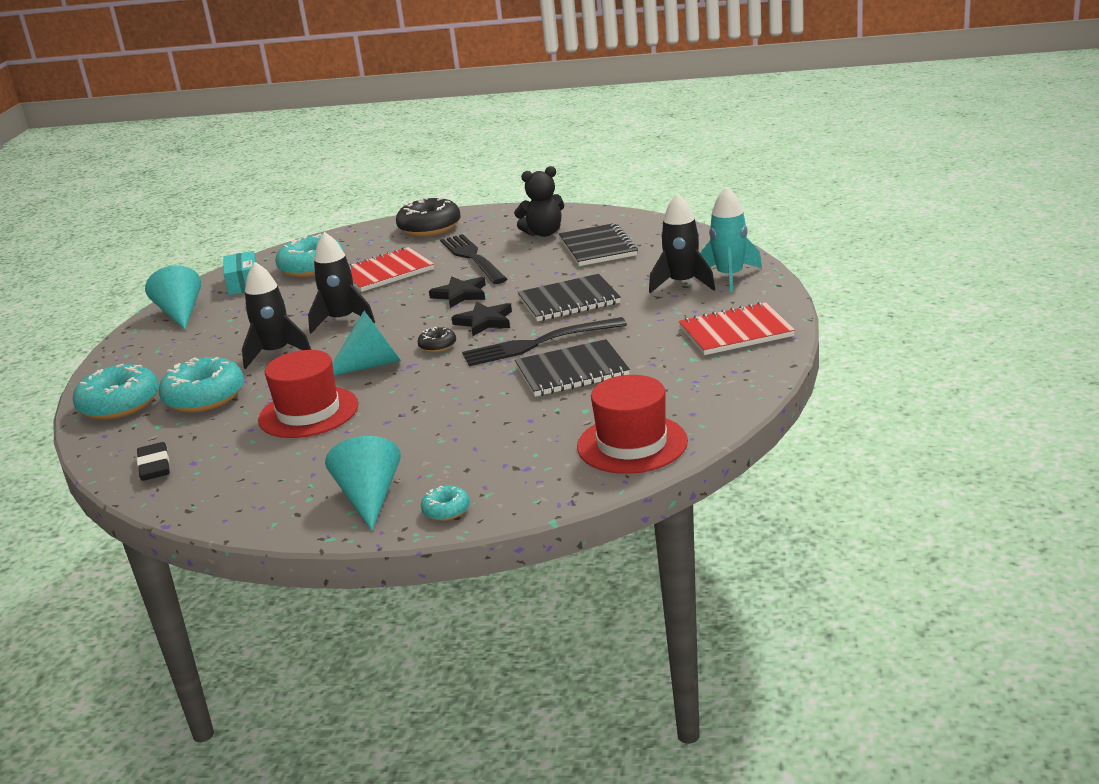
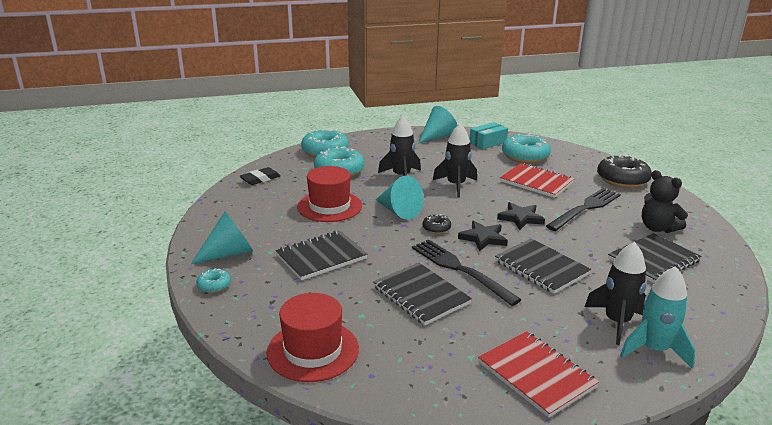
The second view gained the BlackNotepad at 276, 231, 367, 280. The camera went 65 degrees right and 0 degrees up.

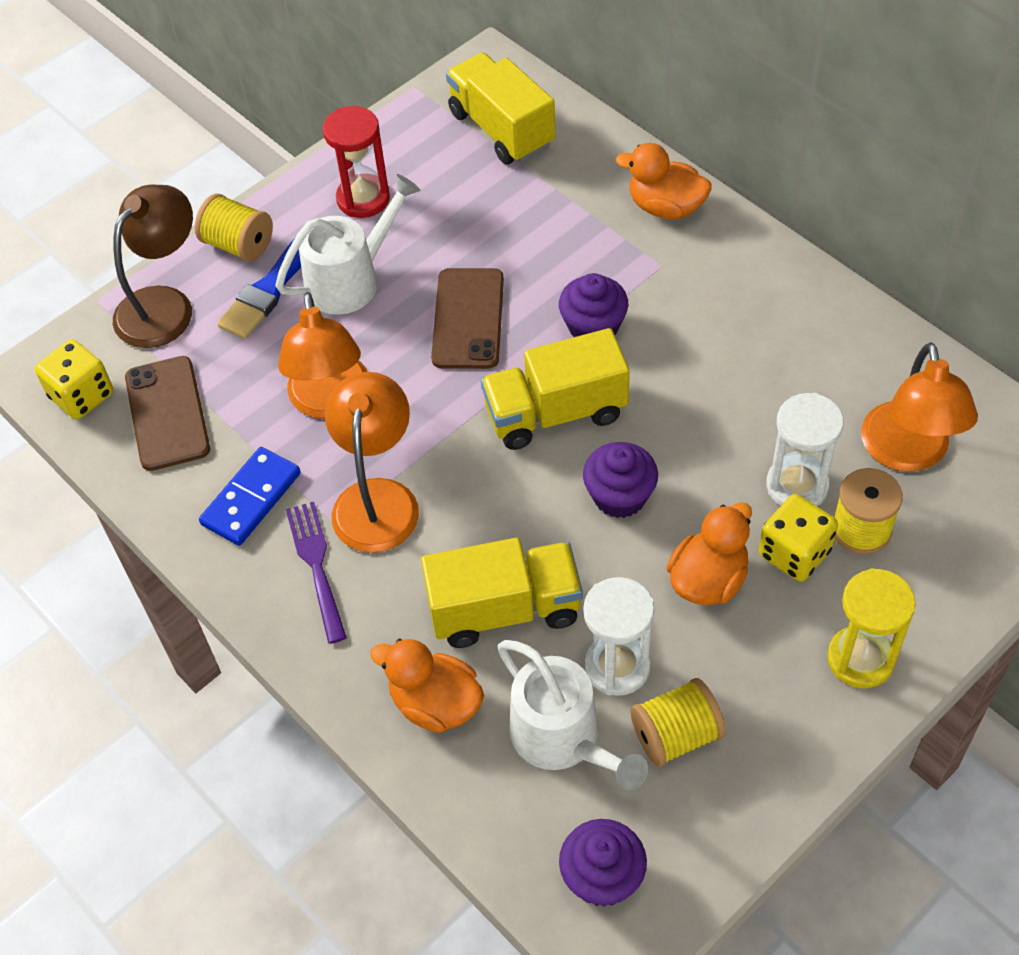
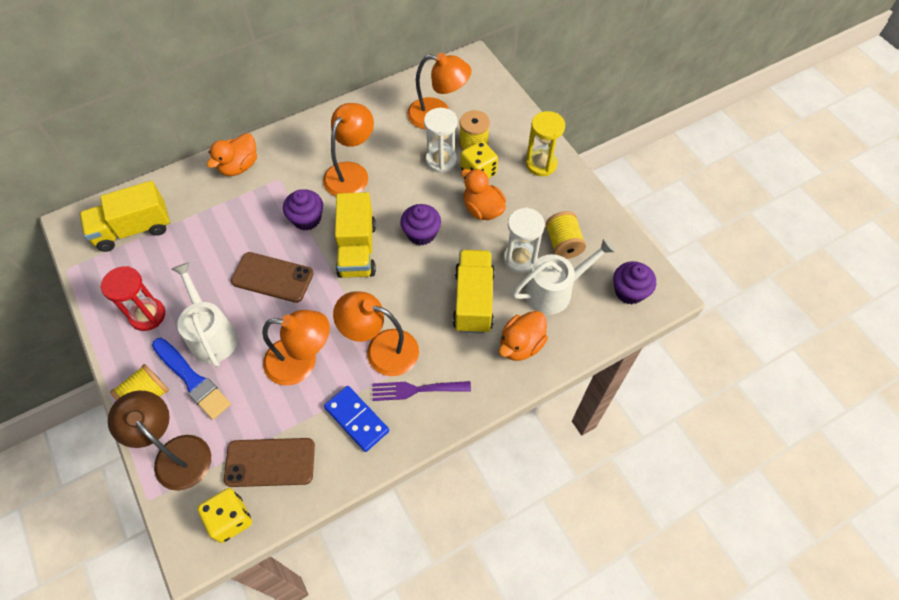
The second view gained the BrightOrangeLamp at 323, 103, 374, 196. The camera went 80 degrees left and 5 degrees up.

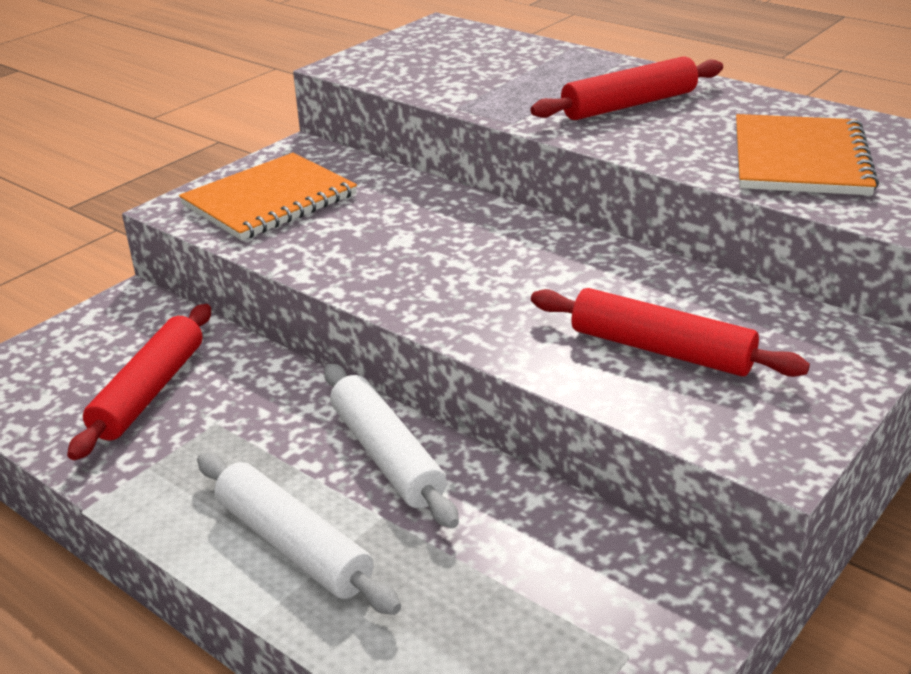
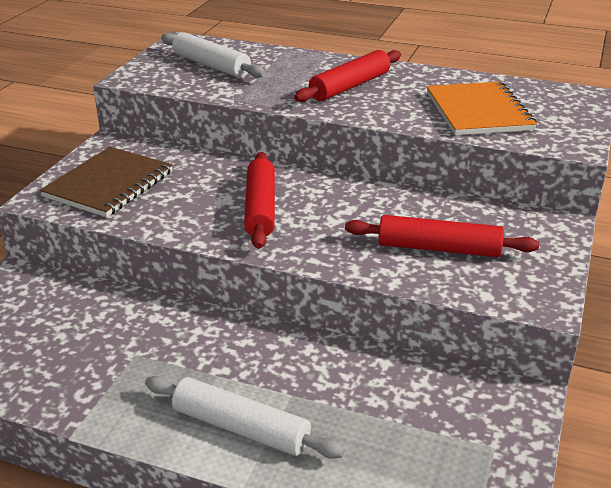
What was the BrightOrangeNotepad at 179, 153, 357, 240 turned into the DarkBrownNotepad at 40, 147, 173, 217. The WhiteRollingPin ended up elsewhere, having gone from 324, 363, 459, 528 to 161, 32, 265, 78. The RedRollingPin ended up elsewhere, having gone from 67, 304, 211, 460 to 244, 152, 275, 249. The camera went 20 degrees left and 0 degrees up.

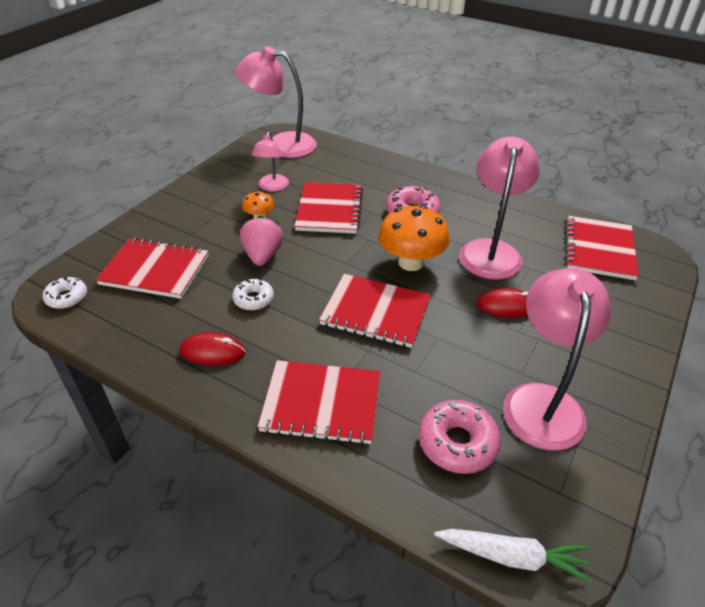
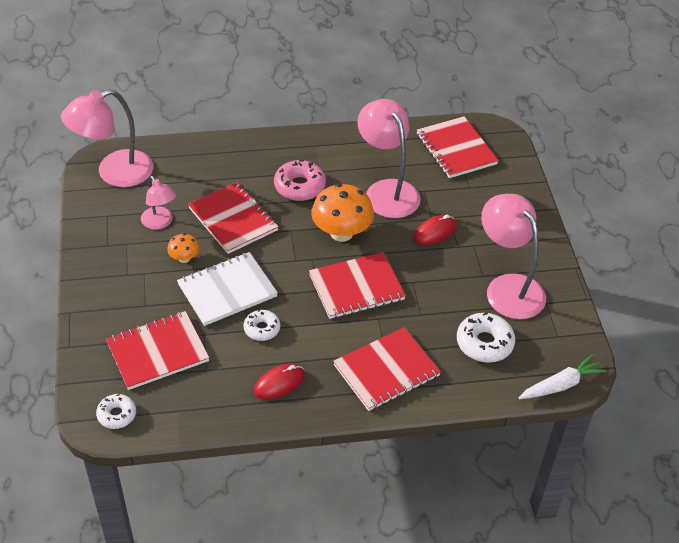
Where the PinkStrawberry stood at 240, 215, 283, 266, the WhiteNotepad came to stand at 177, 252, 278, 326. What was the PinkGlazedDonut at 419, 400, 501, 474 turned into the WhiteGlazedDonut at 457, 312, 515, 363. The camera went 40 degrees left and 5 degrees up.

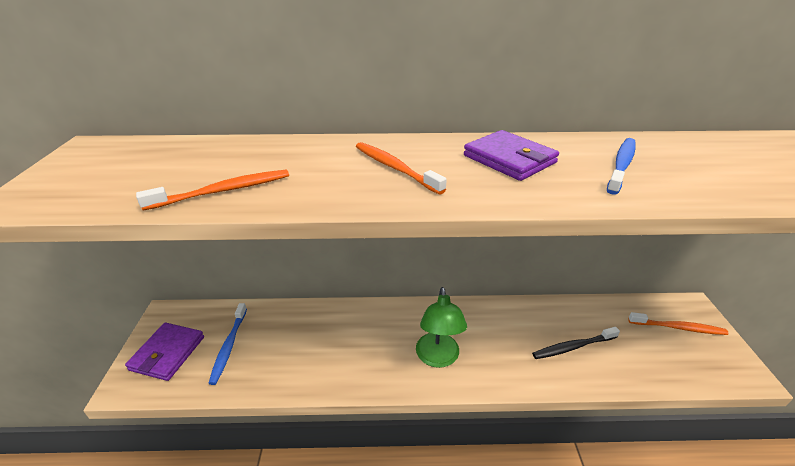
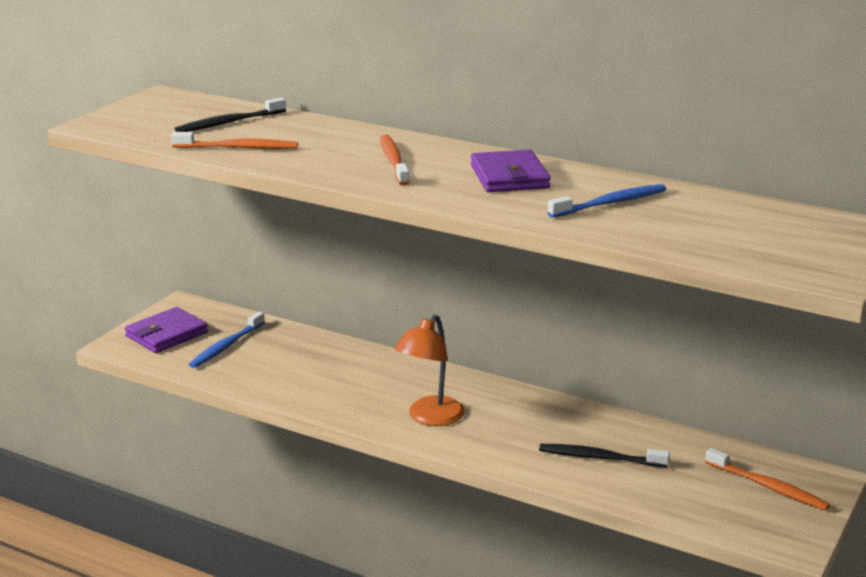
The second view gained the BlackToothBrush at 175, 98, 286, 132. What was the GreenLamp at 416, 287, 467, 368 turned into the BrightOrangeLamp at 395, 314, 465, 426. The camera went 30 degrees right and 10 degrees down.

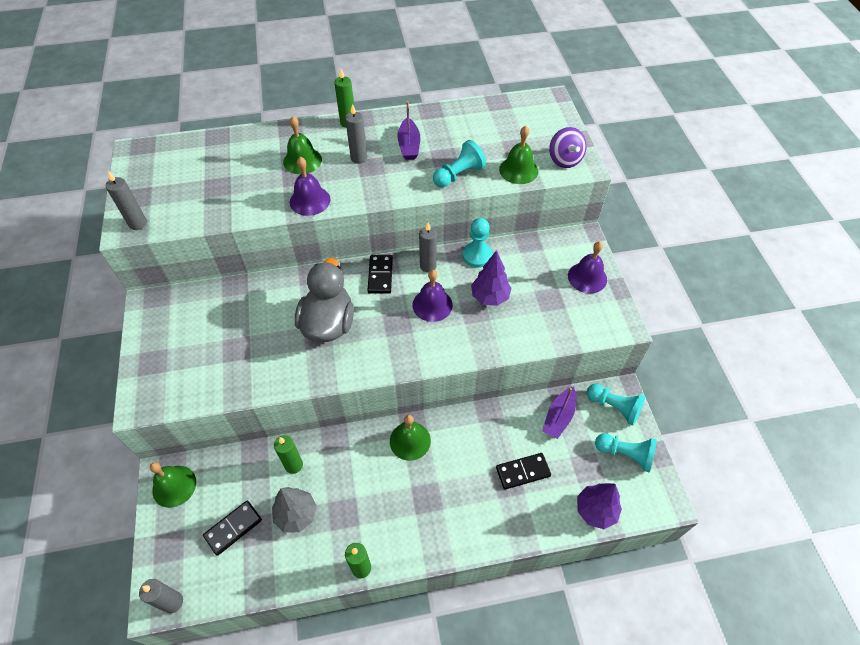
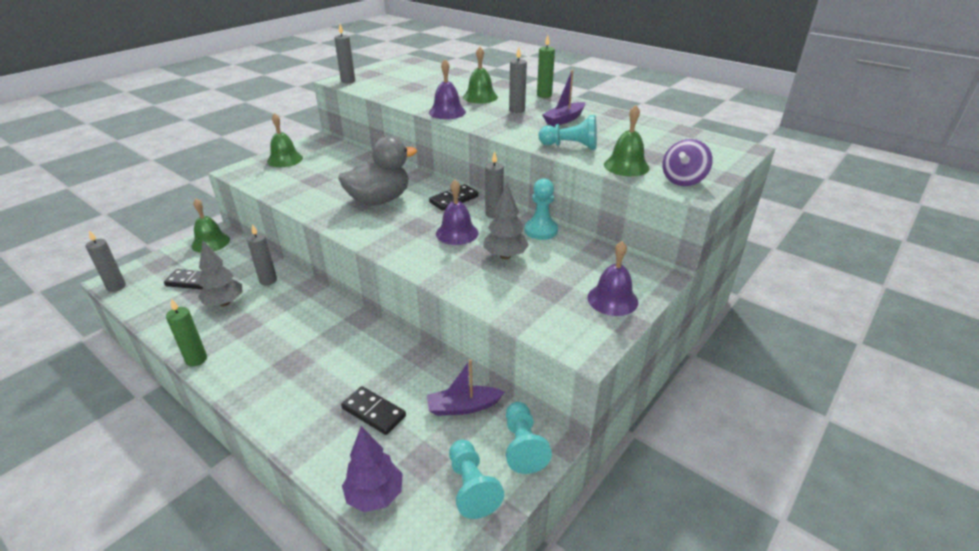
What was the GreenCandle at 274, 435, 303, 474 turned into the AshGreyCandle at 247, 224, 277, 285. The GreenHandBell ended up elsewhere, having gone from 390, 415, 431, 461 to 267, 113, 303, 167. What was the RoyalPurpleFirTree at 471, 250, 512, 306 turned into the AshGreyFirTree at 483, 183, 529, 259. The camera went 50 degrees right and 20 degrees down.

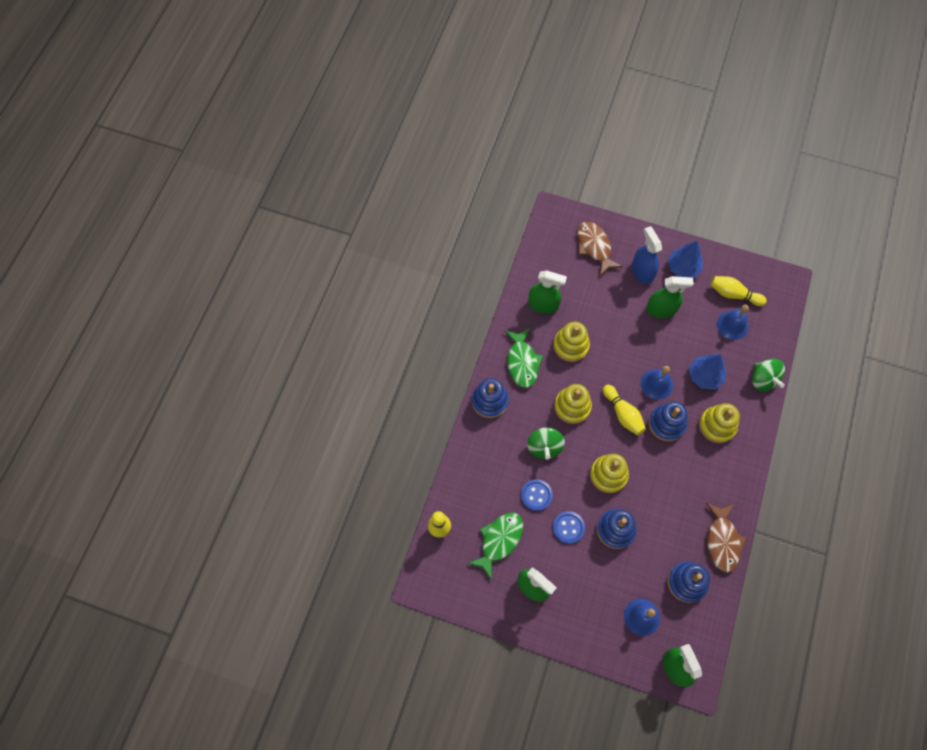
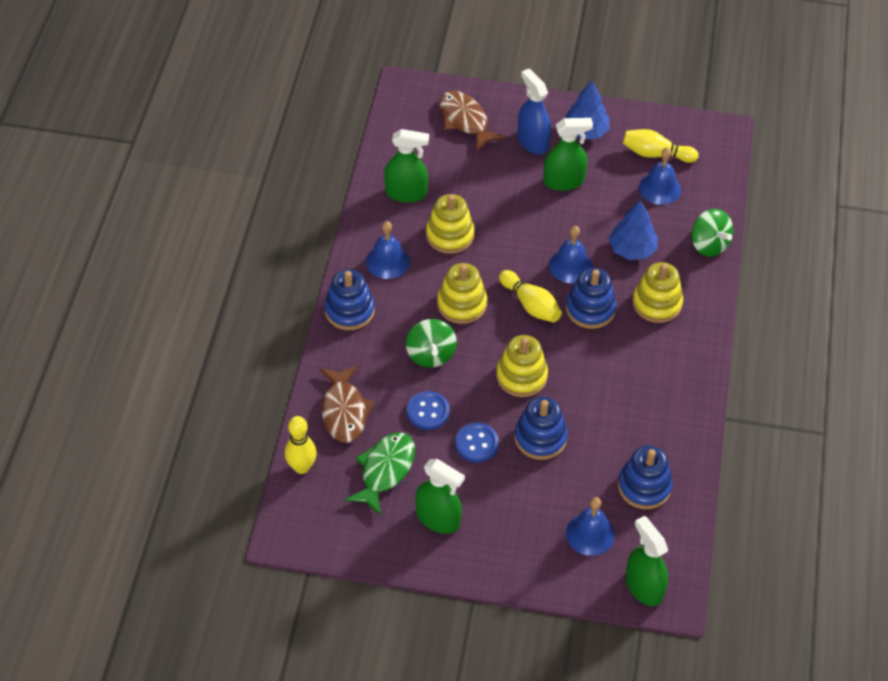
The DarkBrownFish ended up elsewhere, having gone from 706, 503, 747, 573 to 320, 365, 375, 443. Where the GreenFish stood at 505, 328, 543, 388, the CobaltHandBell came to stand at 366, 221, 410, 279. The camera went 10 degrees left and 15 degrees down.

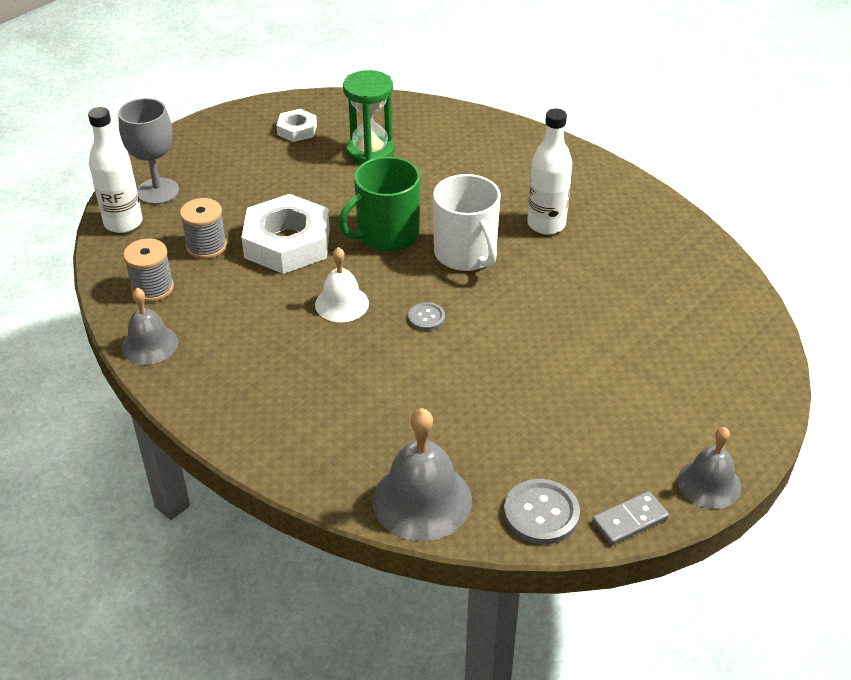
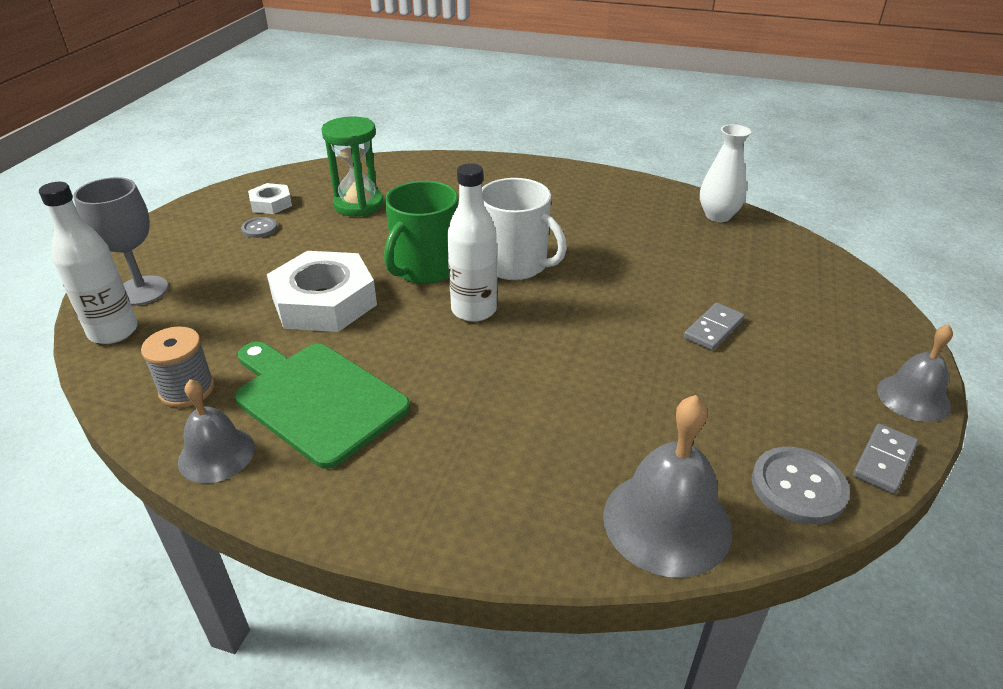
The second view gained the GreenChoppingBoard at 235, 342, 410, 469. The AshGreyButton ended up elsewhere, having gone from 408, 302, 445, 331 to 241, 217, 277, 238. The WhiteBottle ended up elsewhere, having gone from 527, 108, 572, 235 to 447, 163, 497, 322. The second view gained the AshGreyDomino at 684, 303, 745, 351. The second view gained the WhiteVase at 700, 124, 751, 222. The second view lost the AshGreySpool at 180, 198, 227, 259. The second view lost the WhiteHandBell at 315, 247, 369, 322. The camera went 25 degrees left and 5 degrees down.

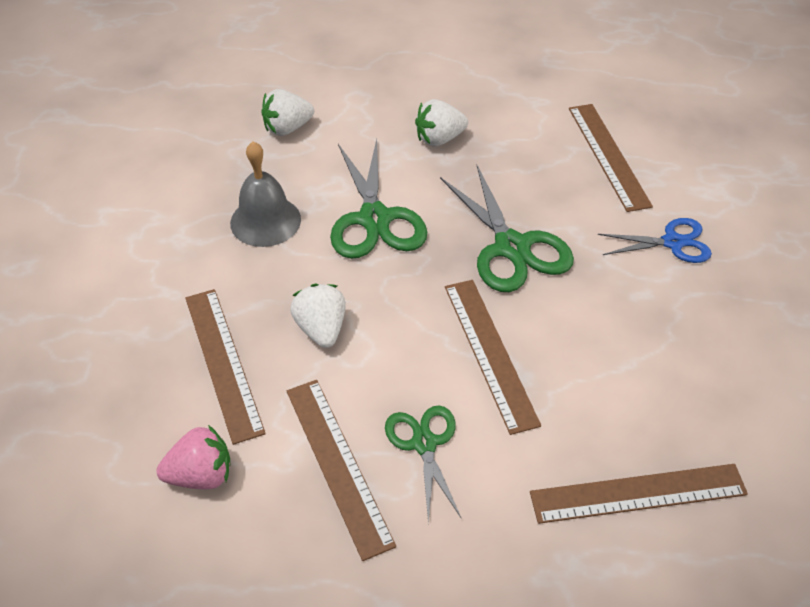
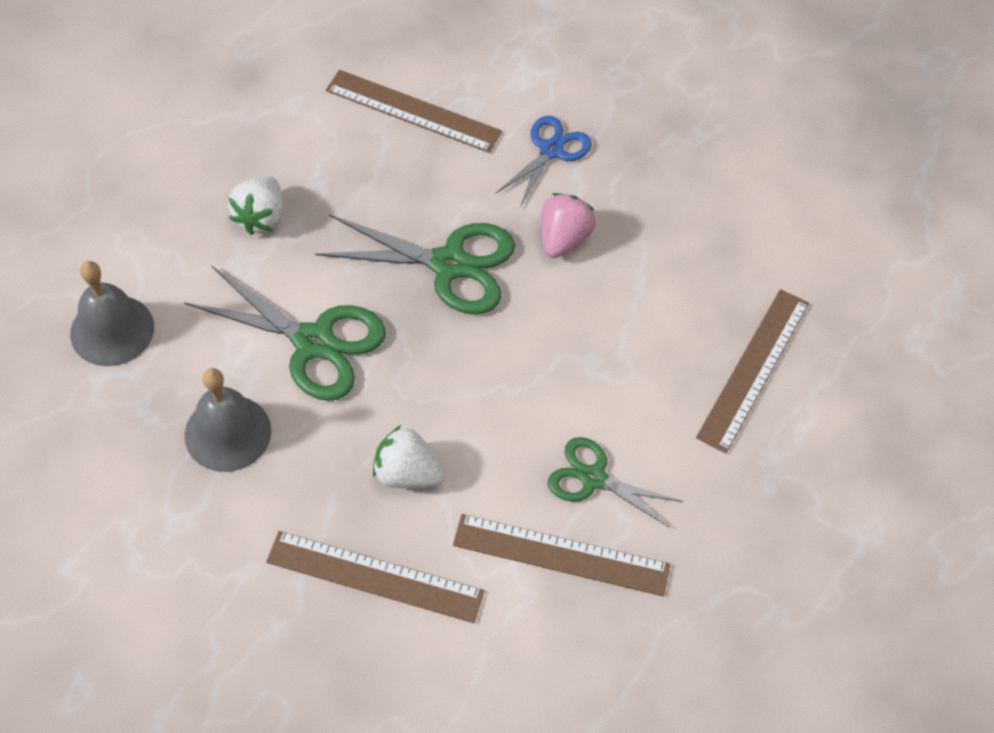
Where the WhiteStrawberry stood at 262, 89, 314, 136, the AshGreyHandBell came to stand at 70, 261, 154, 366. The PinkStrawberry ended up elsewhere, having gone from 156, 425, 230, 489 to 541, 193, 596, 258. The second view lost the DarkBrownRuler at 445, 280, 541, 435. The camera went 55 degrees left and 10 degrees up.

